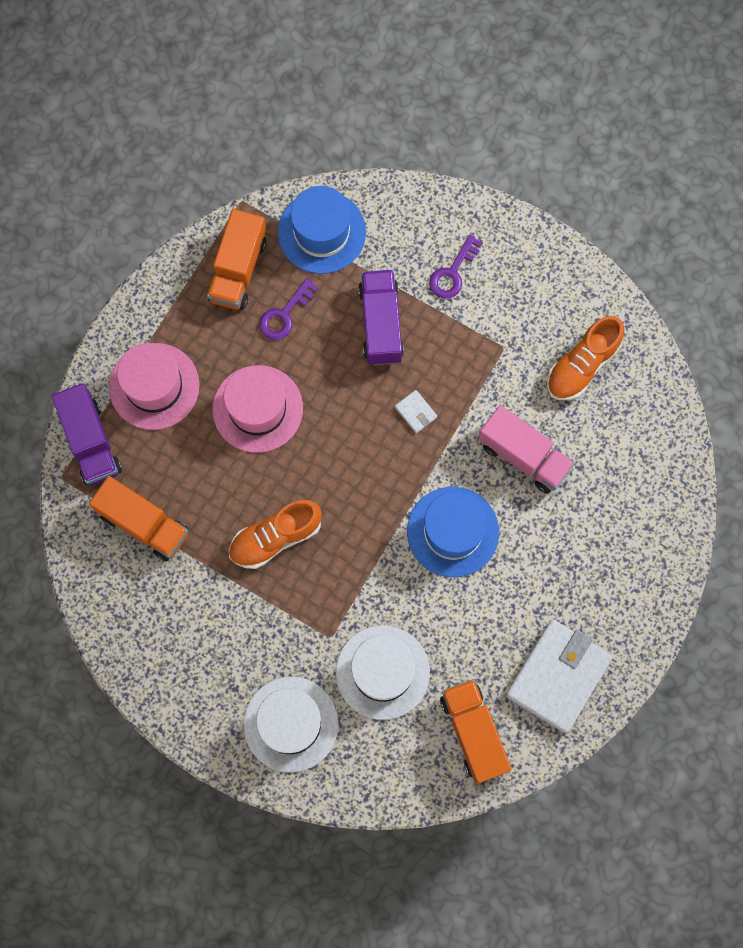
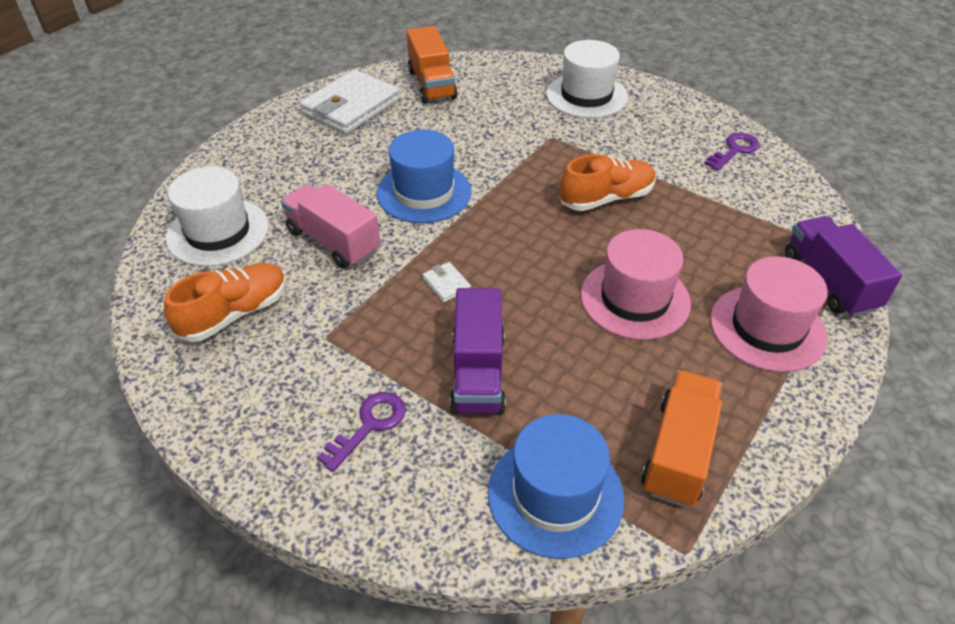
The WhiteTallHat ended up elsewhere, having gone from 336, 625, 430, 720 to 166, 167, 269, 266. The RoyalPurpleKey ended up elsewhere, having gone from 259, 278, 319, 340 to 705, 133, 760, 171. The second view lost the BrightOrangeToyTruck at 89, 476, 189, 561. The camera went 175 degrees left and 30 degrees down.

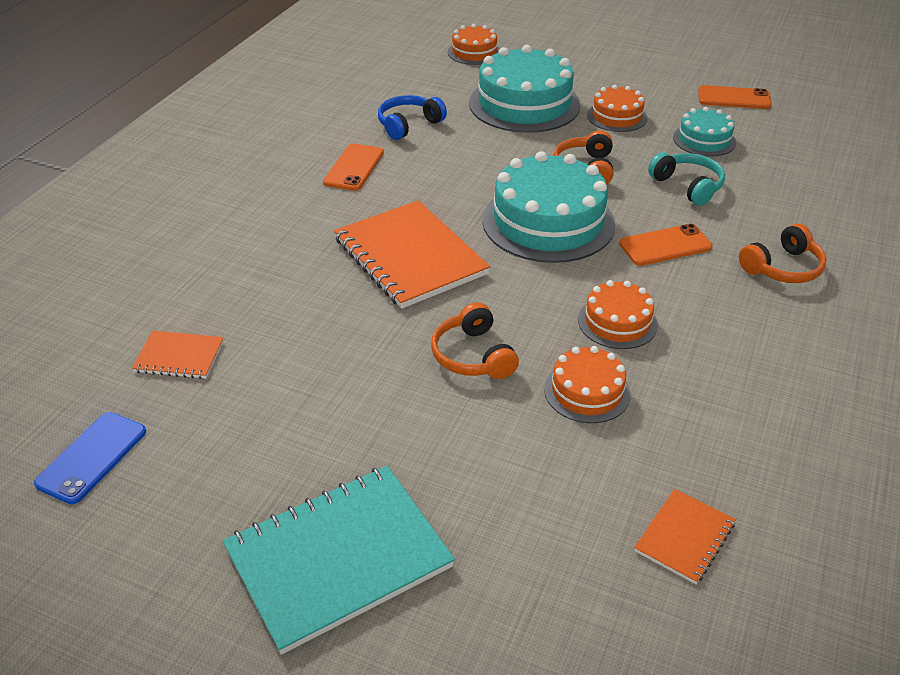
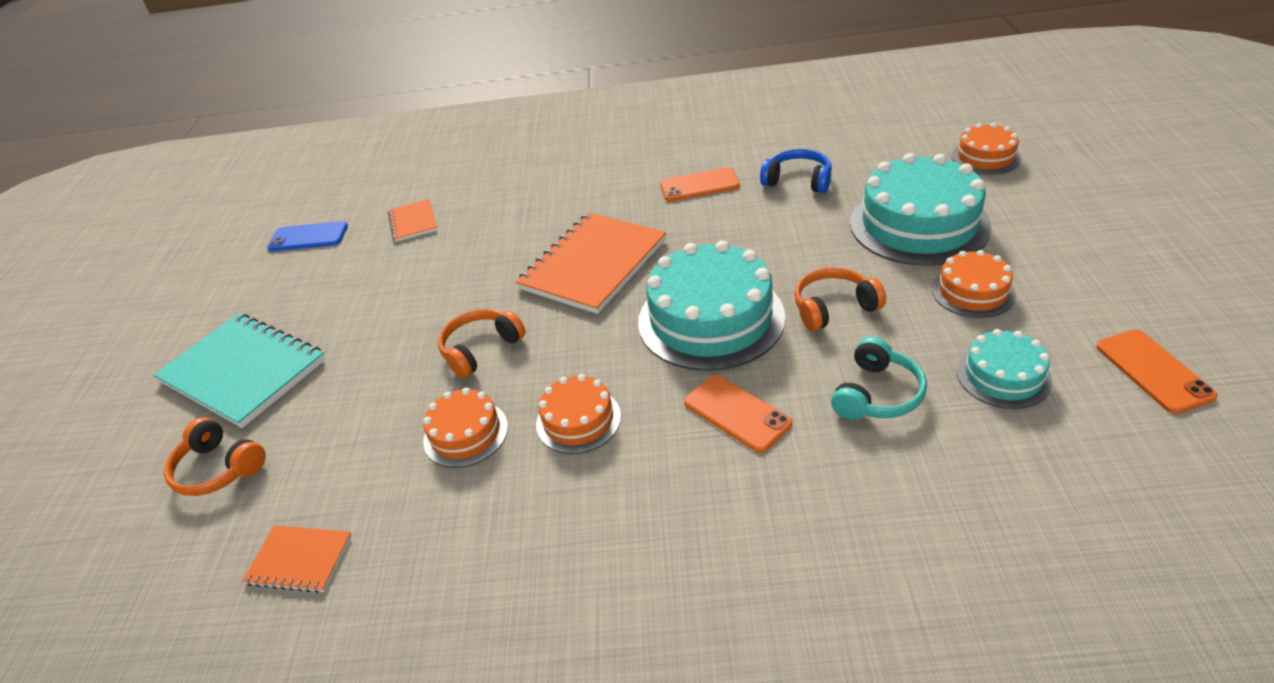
The BrightOrangeHeadset ended up elsewhere, having gone from 739, 223, 827, 283 to 164, 417, 266, 496. The camera went 70 degrees right and 0 degrees up.

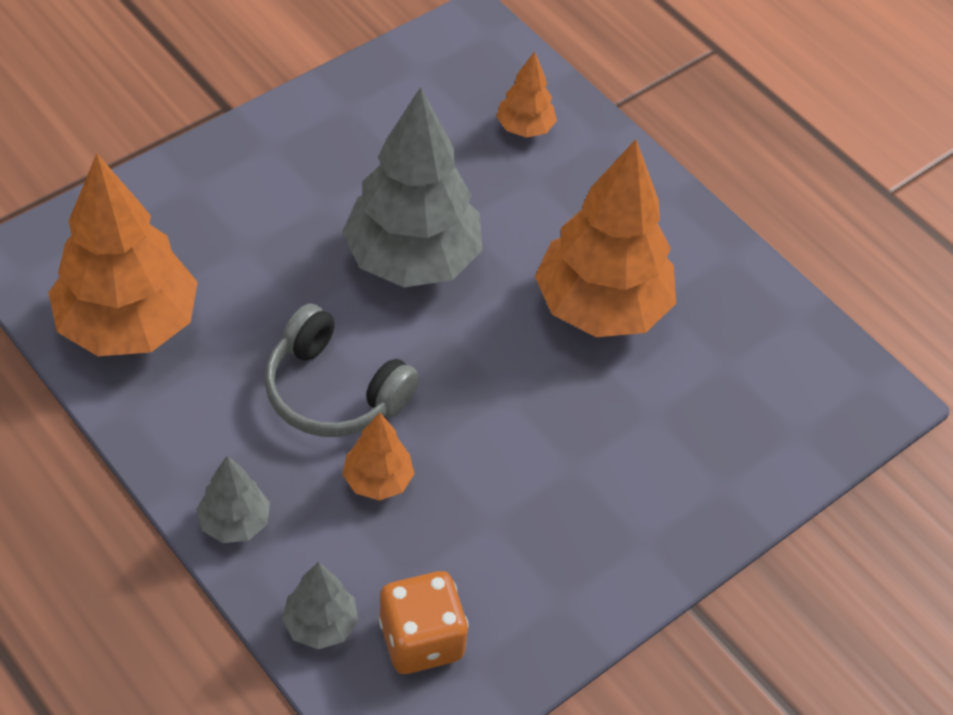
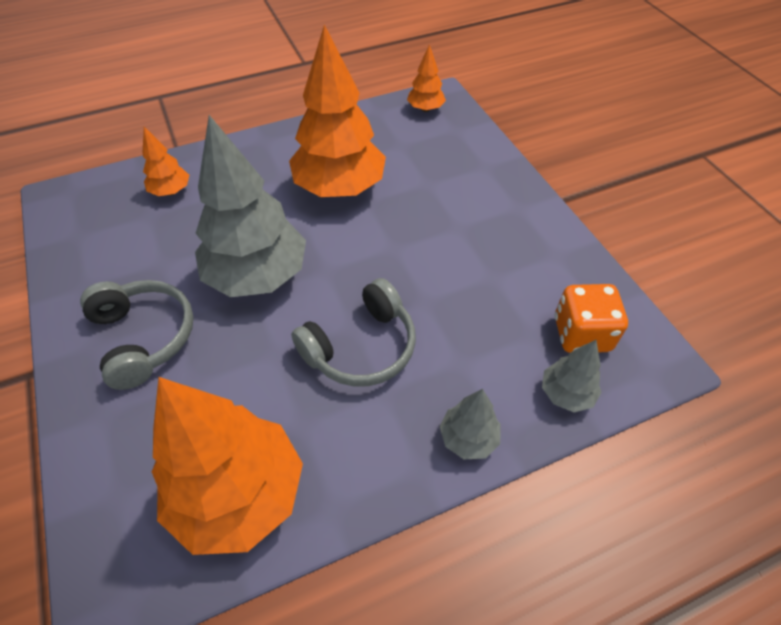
The second view gained the AshGreyHeadset at 80, 280, 194, 390. The BrightOrangeFirTree ended up elsewhere, having gone from 343, 412, 414, 501 to 407, 44, 446, 112. The camera went 70 degrees left and 0 degrees up.

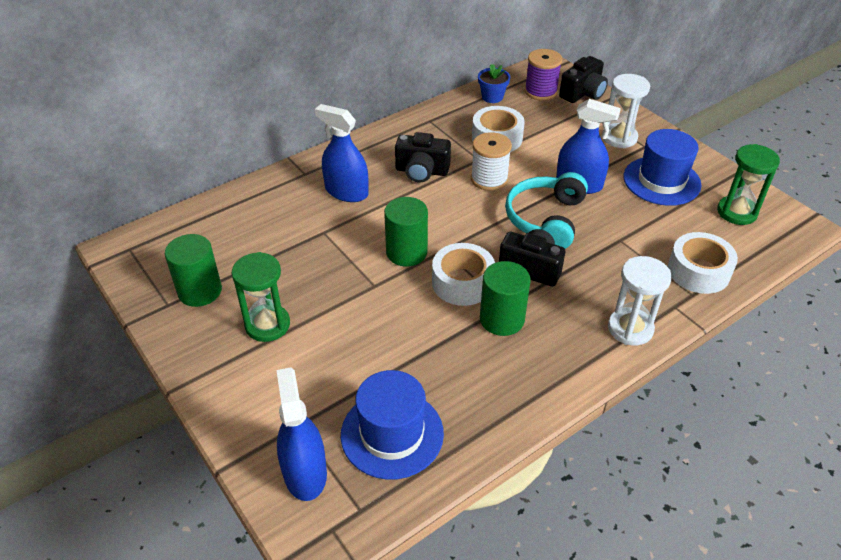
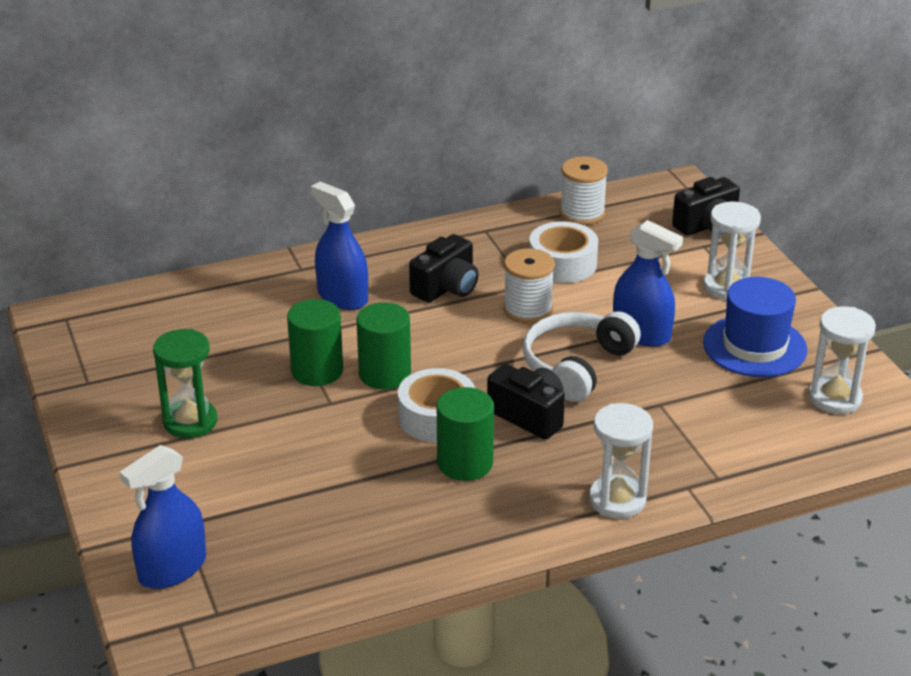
The CobaltSprayCleaner at 276, 367, 327, 501 ended up facing another way, 135 degrees counterclockwise from before. The GreenCylinder ended up elsewhere, having gone from 165, 234, 222, 307 to 287, 299, 343, 386. The BlackCamera at 395, 132, 451, 182 ended up facing another way, 75 degrees counterclockwise from before. What was the TurquoiseHeadset at 505, 172, 588, 249 turned into the WhiteHeadset at 523, 311, 641, 402. Where the CobaltFlowerPot stood at 478, 64, 510, 103, the WhiteSpool came to stand at 560, 156, 608, 225. What was the GreenHourglass at 717, 144, 780, 225 turned into the WhiteHourglass at 808, 307, 876, 414. The second view lost the CobaltTallHat at 341, 370, 444, 480. The second view lost the RoyalPurpleSpool at 524, 49, 562, 101. The second view lost the WhiteRollOfTape at 668, 232, 738, 294. The camera went 15 degrees right and 10 degrees down.

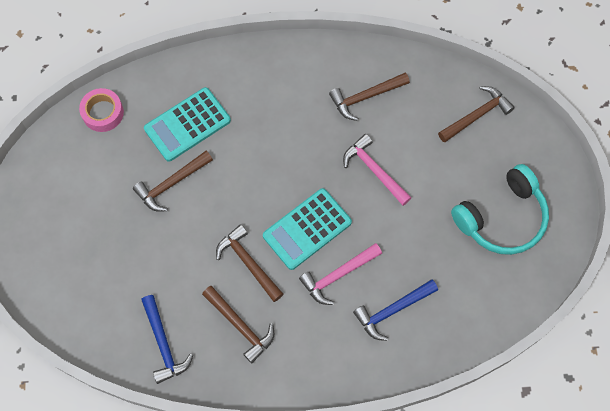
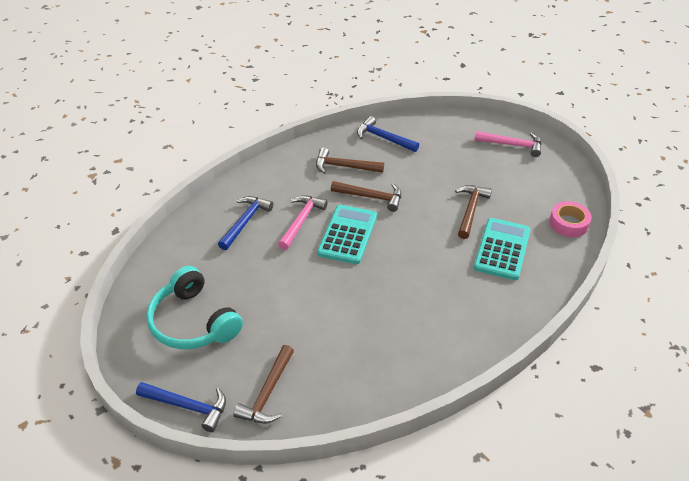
The second view gained the CobaltCarpenter'sHammer at 136, 382, 226, 432. The TurquoiseHeadset at 451, 164, 549, 255 ended up facing another way, 60 degrees counterclockwise from before. The PinkCarpenter'sHammer ended up elsewhere, having gone from 343, 134, 411, 206 to 475, 131, 541, 157. The second view lost the DarkBrownCarpenter'sHammer at 329, 73, 410, 121. The camera went 145 degrees right and 25 degrees down.

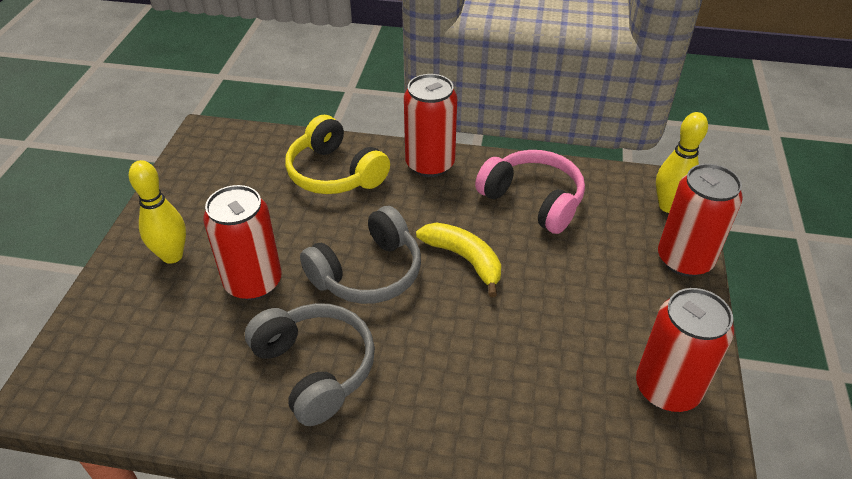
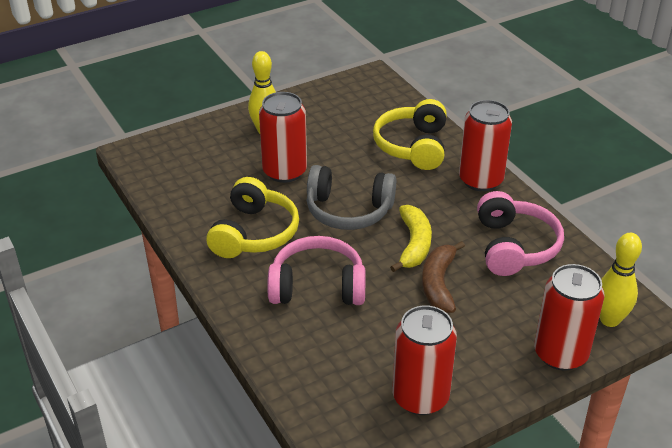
What was the AshGreyHeadset at 245, 303, 375, 426 turned into the GoldenHeadset at 206, 177, 299, 258. The second view gained the PinkHeadset at 267, 236, 365, 305. The second view gained the DarkBrownBananaFruit at 422, 241, 465, 313. The camera went 50 degrees right and 5 degrees down.

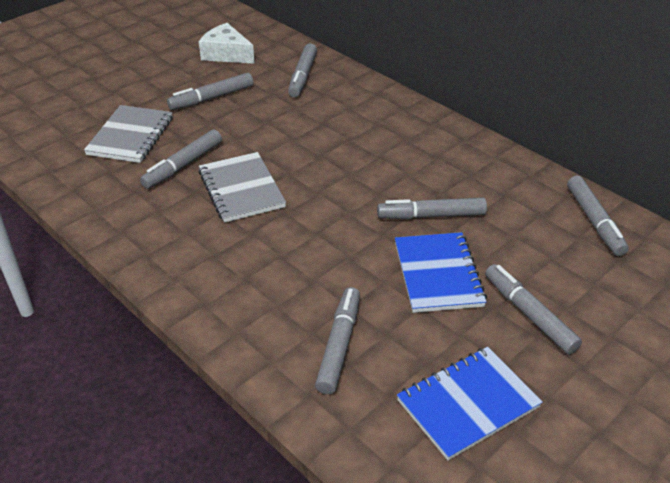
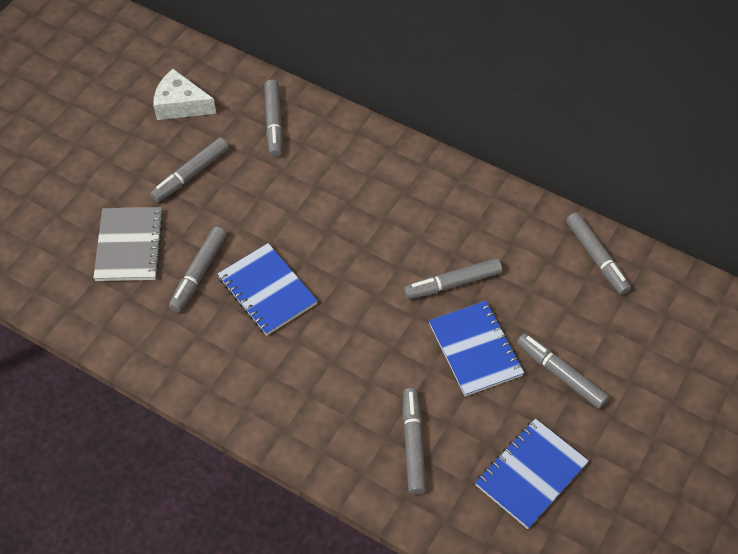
What was the AshGreyNotepad at 198, 152, 286, 223 turned into the CobaltNotepad at 218, 243, 318, 336. The camera went 15 degrees left and 15 degrees up.

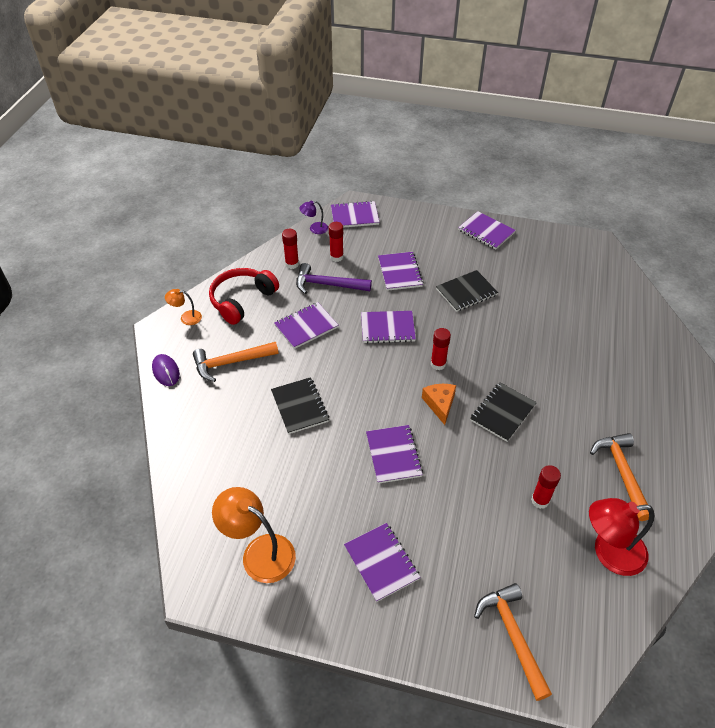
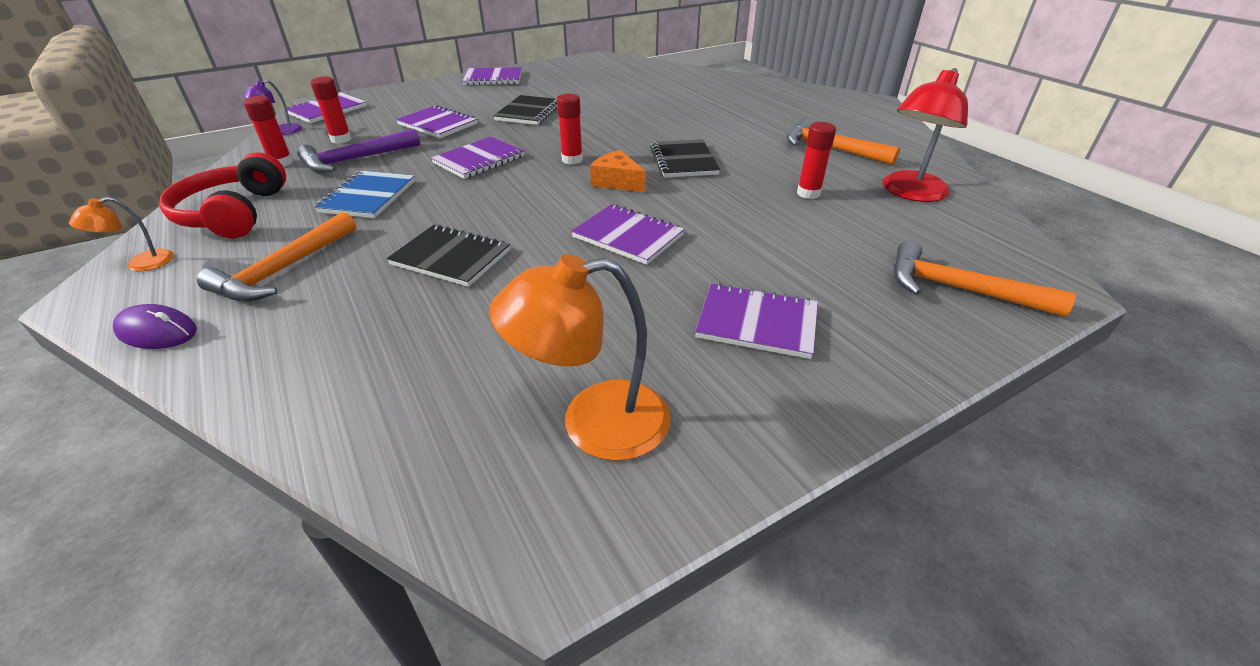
What was the RoyalPurpleNotepad at 274, 302, 338, 349 turned into the CobaltNotepad at 315, 171, 415, 218. The camera went 45 degrees left and 10 degrees down.

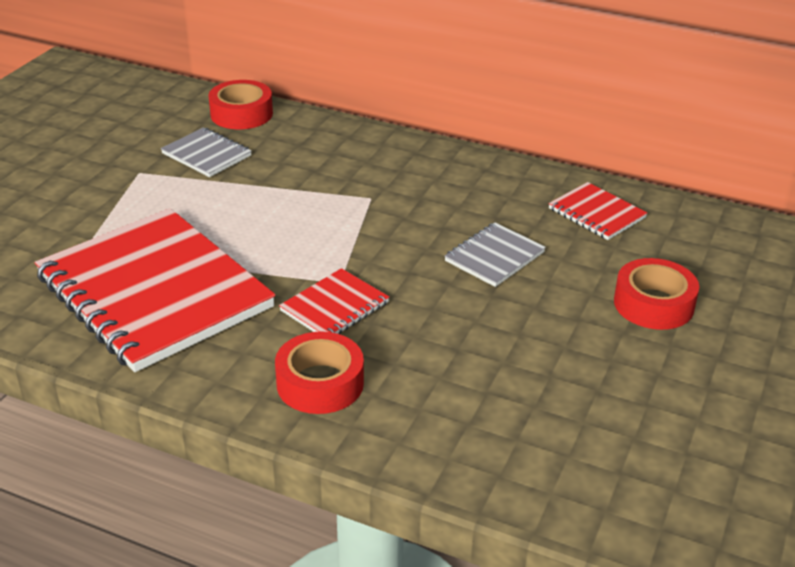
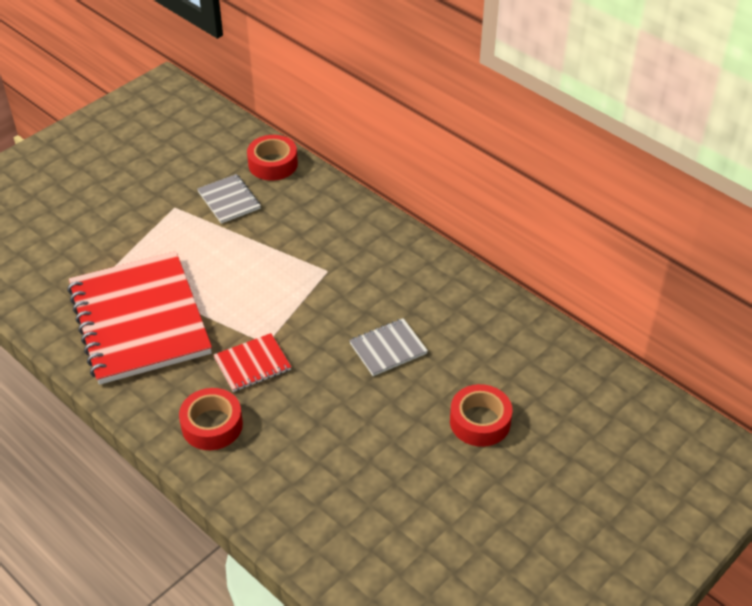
The second view lost the RedNotepad at 549, 182, 647, 240. The camera went 20 degrees right and 10 degrees up.

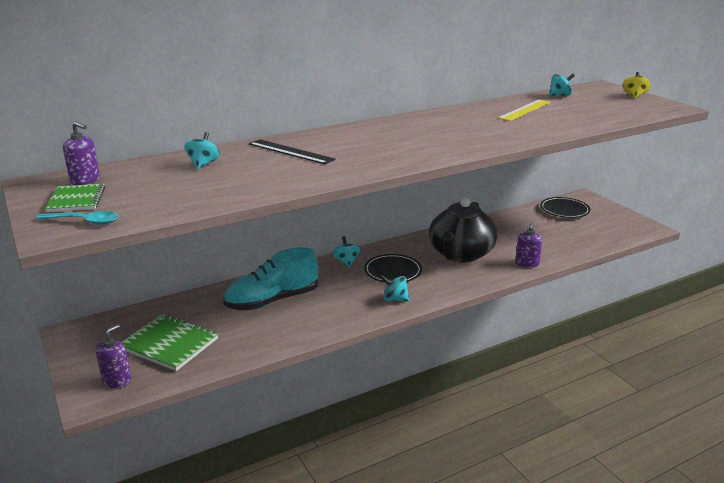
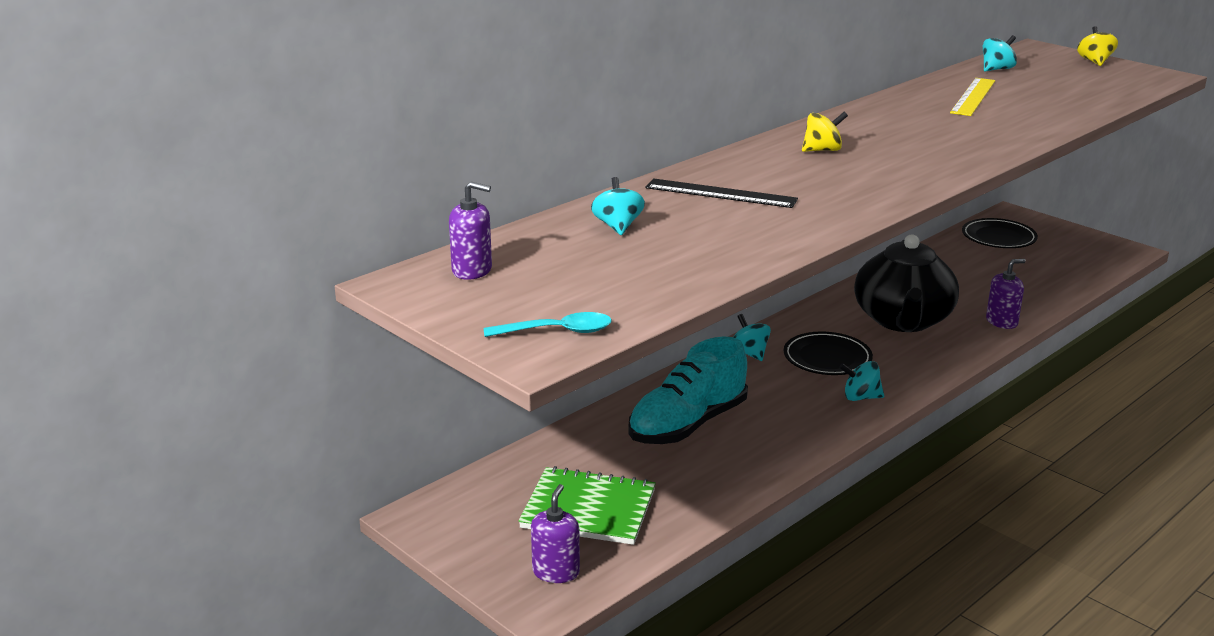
The second view gained the GoldenWhirligig at 802, 112, 848, 152. The RoyalPurplePumpBottle at 515, 222, 542, 268 ended up facing another way, 120 degrees counterclockwise from before. The second view lost the GreenNotepad at 45, 184, 105, 212. The camera went 15 degrees left and 0 degrees up.

